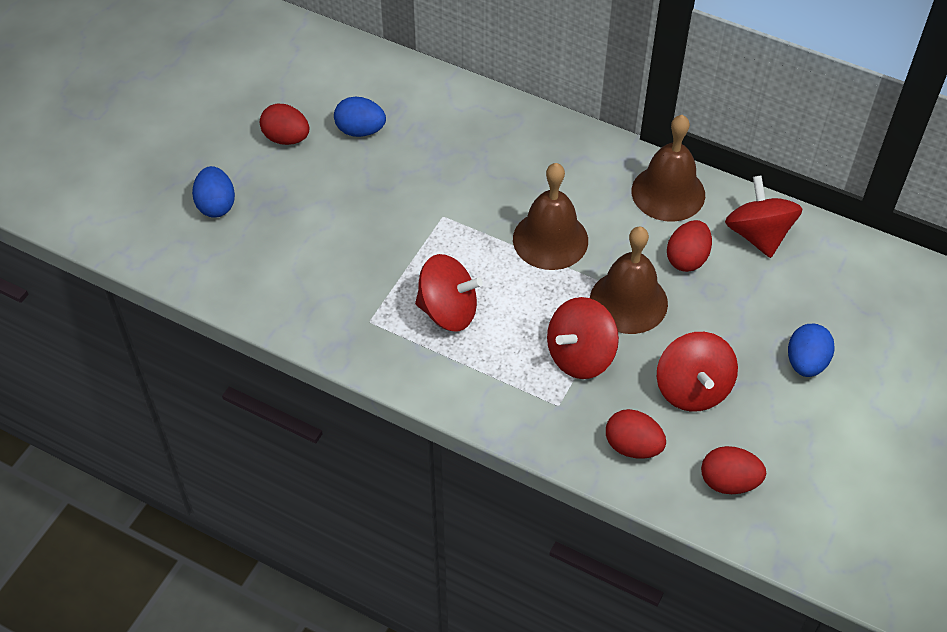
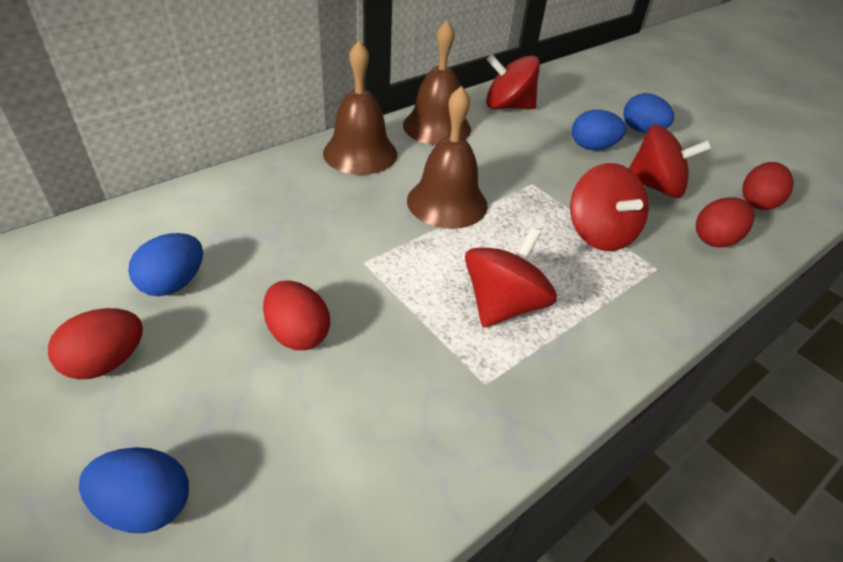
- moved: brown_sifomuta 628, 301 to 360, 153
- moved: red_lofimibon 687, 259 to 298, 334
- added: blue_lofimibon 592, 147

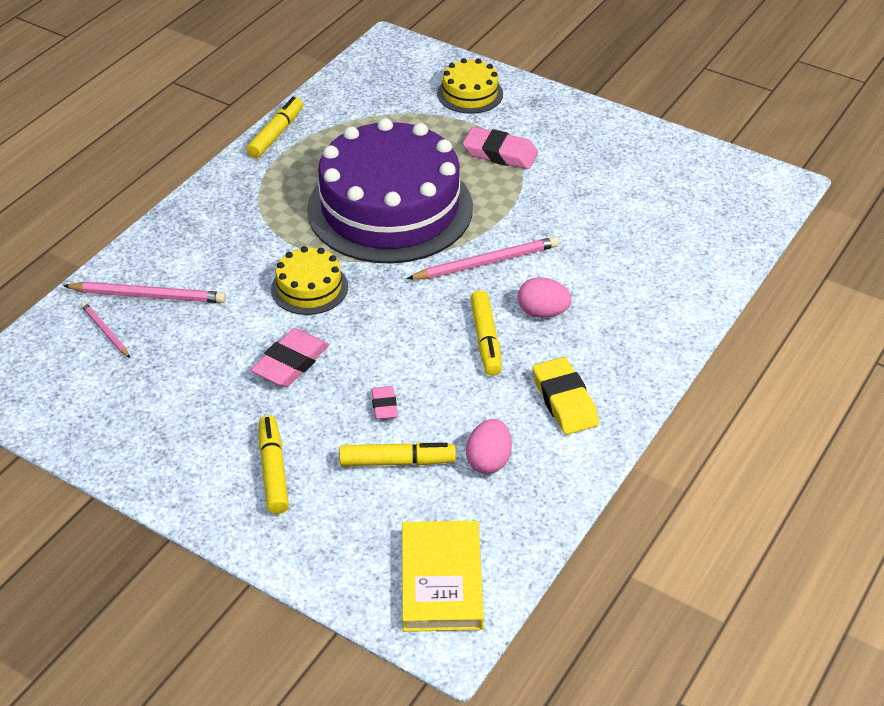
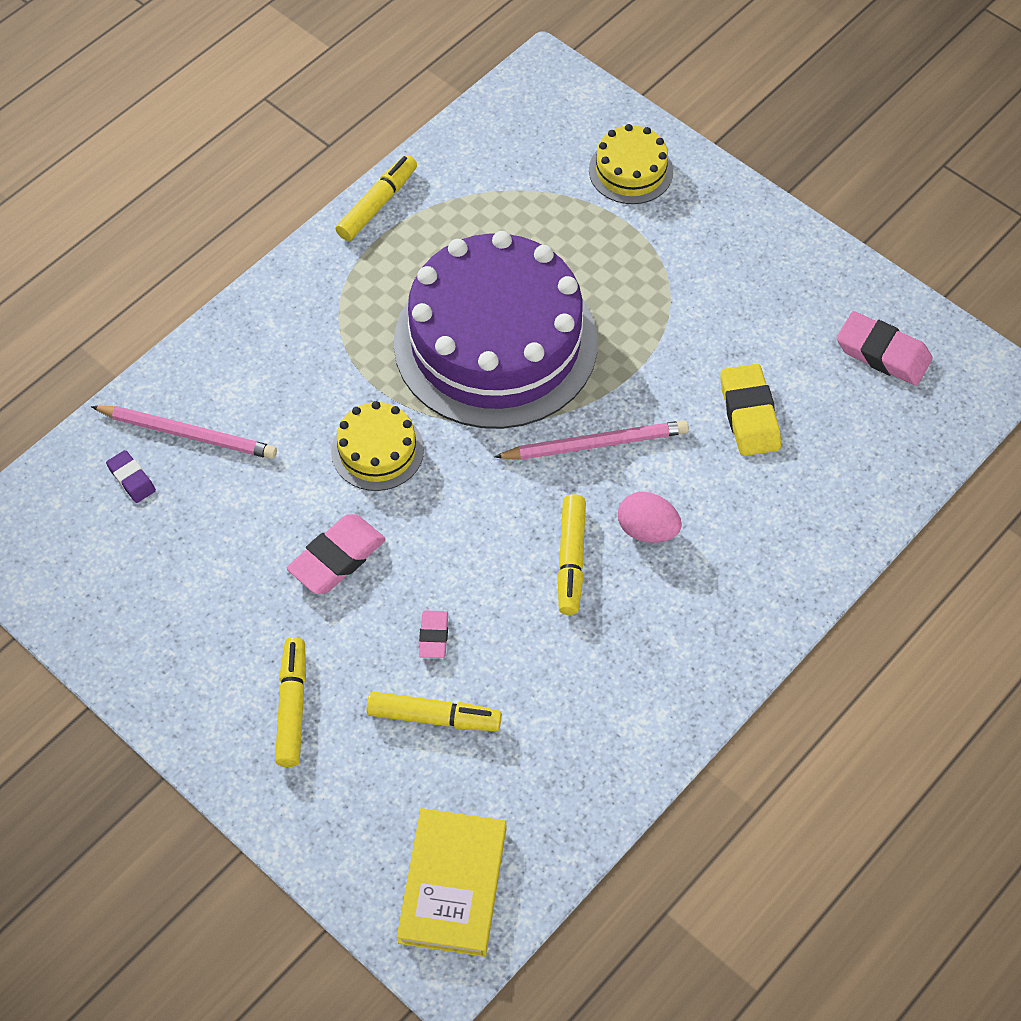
- replaced: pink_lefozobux 105, 331 to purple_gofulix 131, 479
- moved: pink_gofulix 500, 153 to 882, 353
- removed: pink_lofimibon 488, 460
- moved: yellow_gofulix 564, 401 to 749, 414

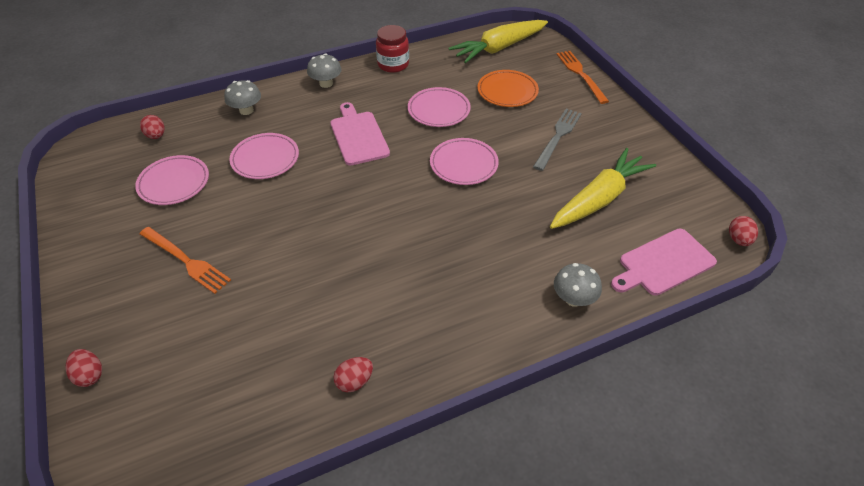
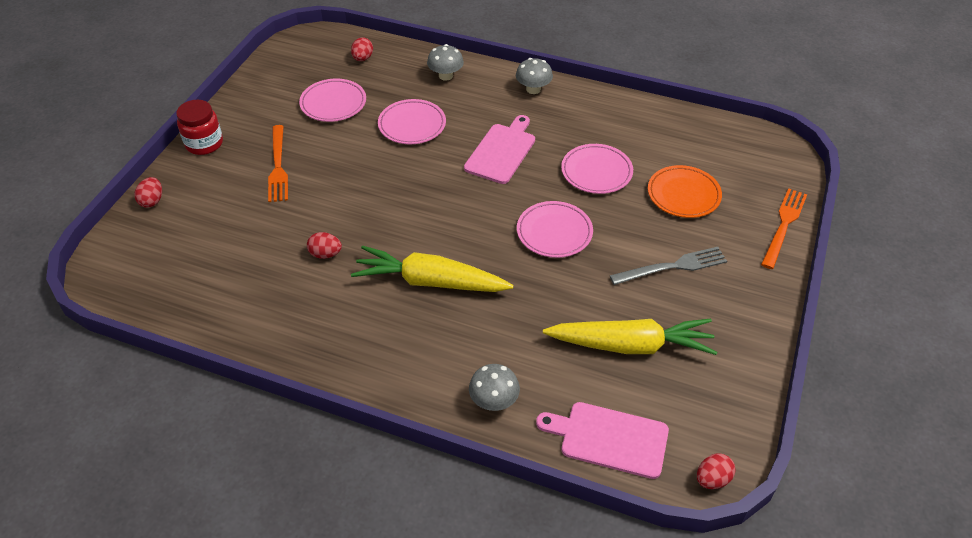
- moved: red_lofimibon 354, 381 to 325, 254
- moved: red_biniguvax 393, 64 to 204, 143
- moved: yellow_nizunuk 499, 48 to 431, 282

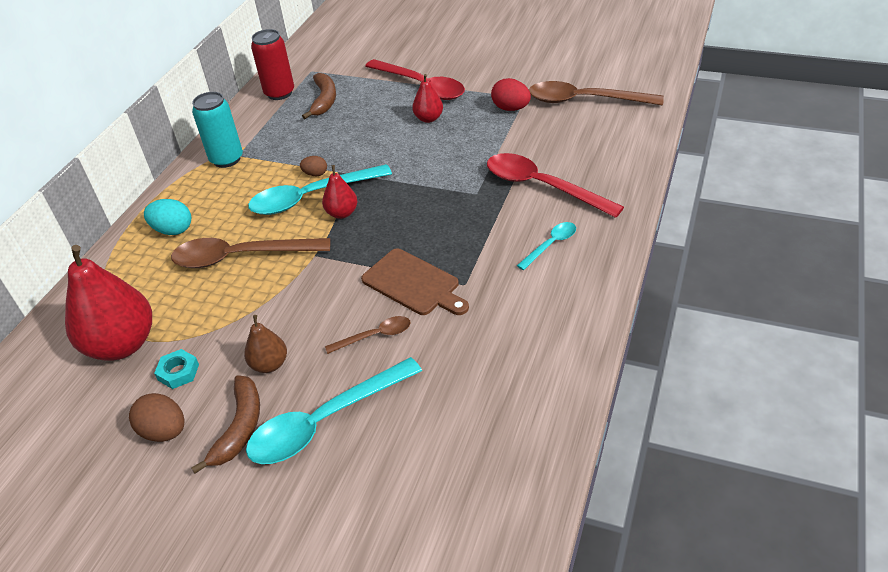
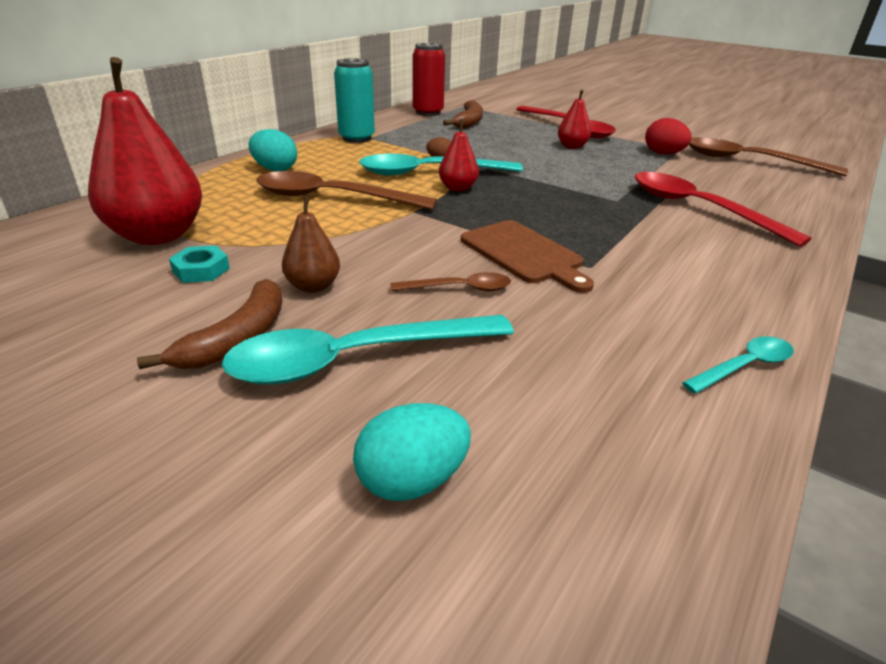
- removed: brown_lofimibon 164, 431
- moved: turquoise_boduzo 550, 245 to 744, 366
- added: turquoise_lofimibon 412, 480

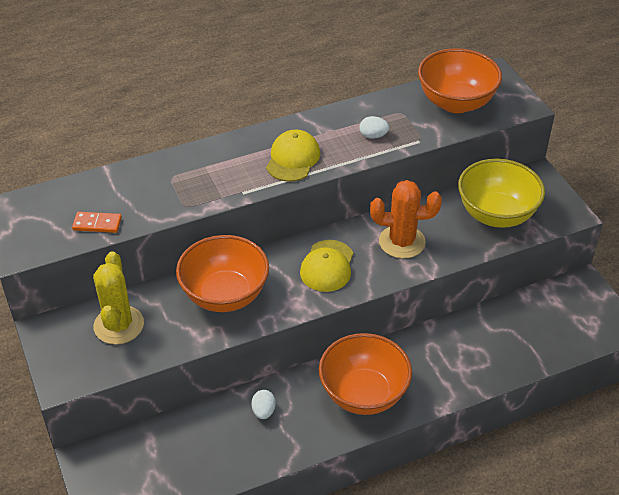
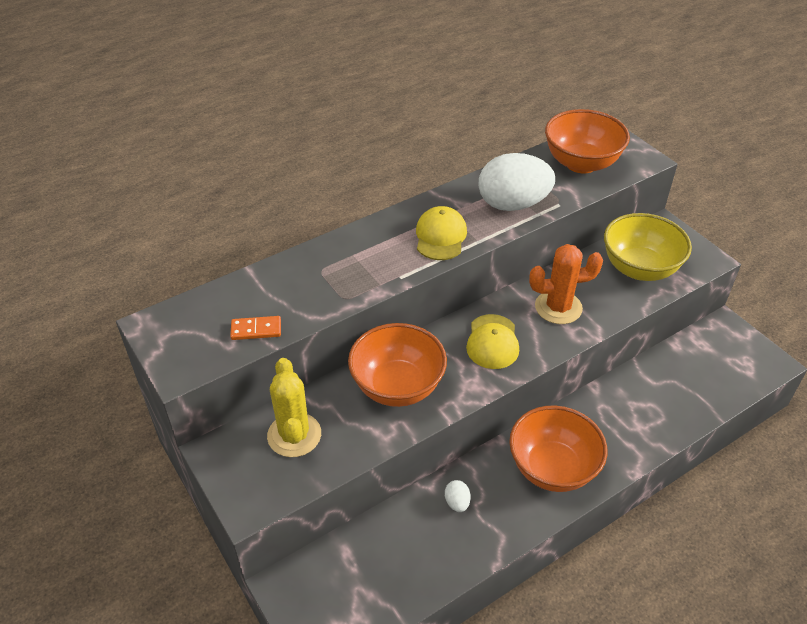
- resized: white_lofimibon 373, 136 = 512, 204 x2.48

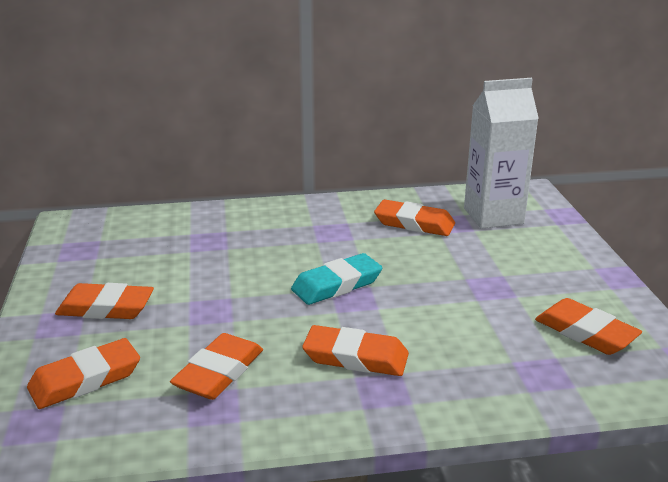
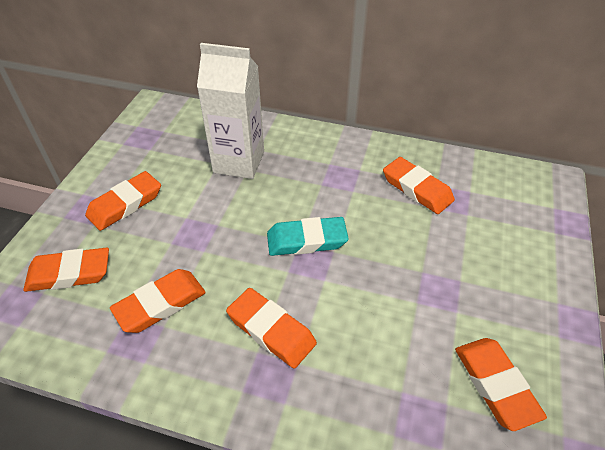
- turned: orange_gofulix 106, 308 = 125, 204 75 degrees counterclockwise
- moved: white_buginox 493, 216 to 239, 162

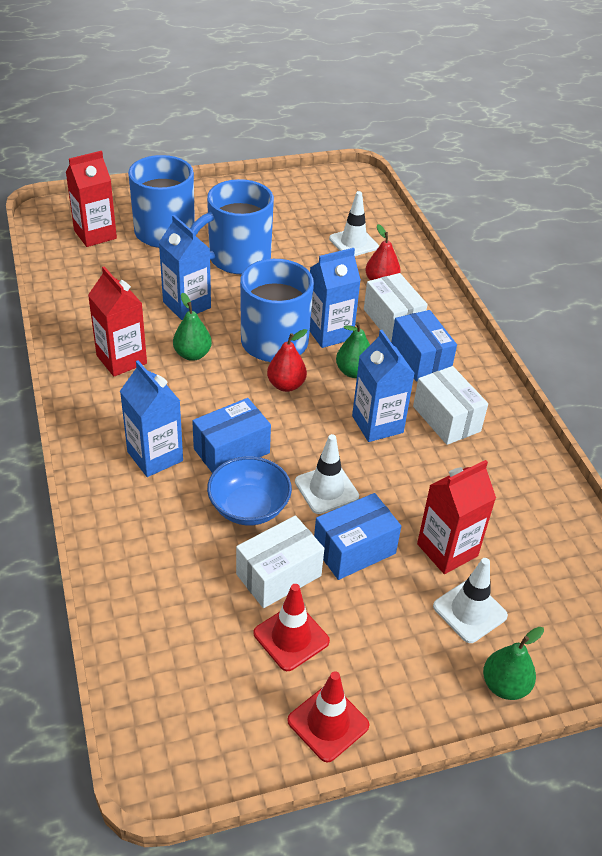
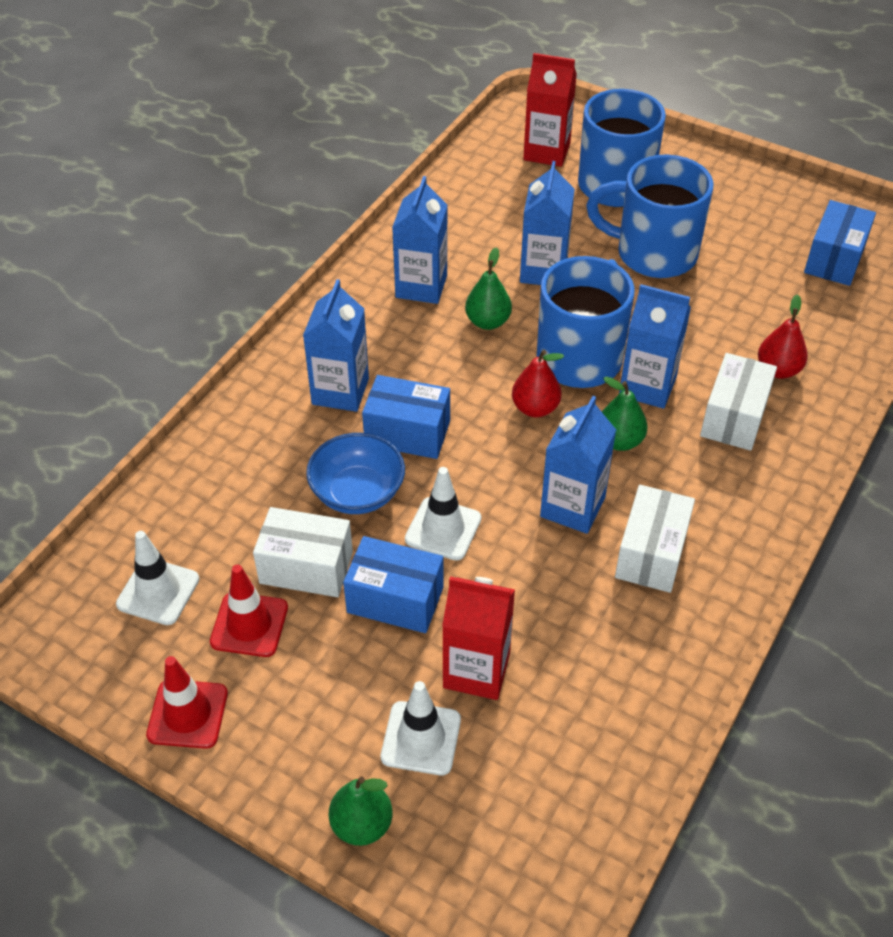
- recoloured: red_buginox 121, 359 to blue_buginox 421, 286
- moved: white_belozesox 353, 243 to 158, 591
- moved: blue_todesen 420, 359 to 834, 259

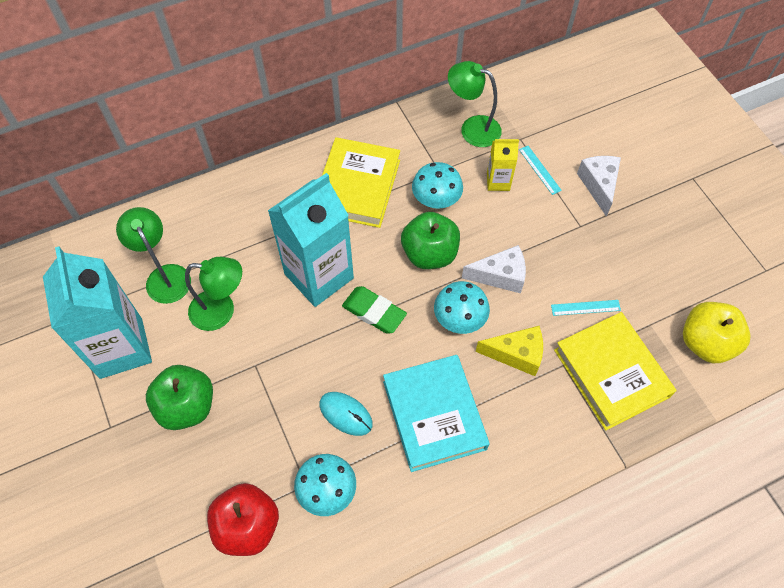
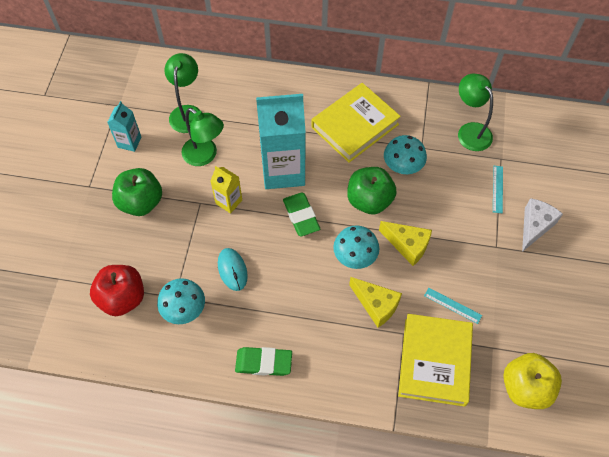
- resized: turquoise_buginox 121, 348 = 129, 142 x0.47
- removed: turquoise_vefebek 434, 415
- recoloured: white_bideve 500, 276 to yellow_bideve 407, 245
- moved: yellow_buginox 498, 181 to 229, 202
- added: green_gofulix 263, 363

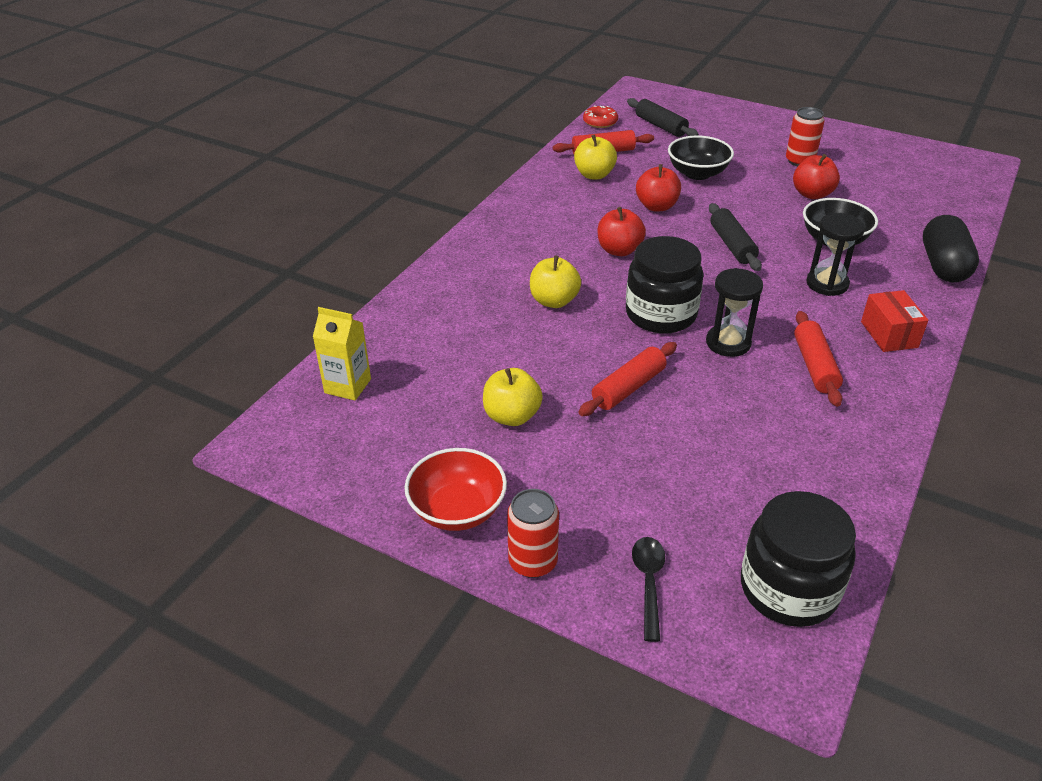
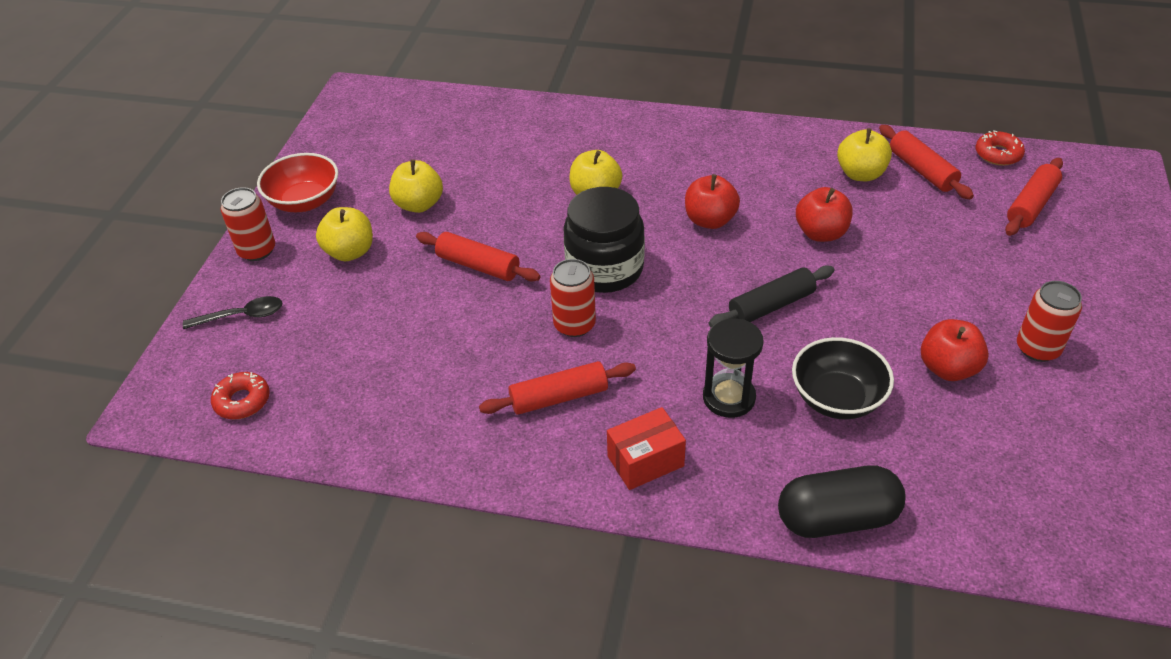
- removed: yellow_buginox 348, 386
- recoloured: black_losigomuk 660, 126 to red_losigomuk 1031, 205
- removed: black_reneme 697, 173
- replaced: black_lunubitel 728, 343 to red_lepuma 574, 325
- replaced: black_biniguvax 788, 589 to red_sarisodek 242, 401
- added: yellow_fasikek 350, 252

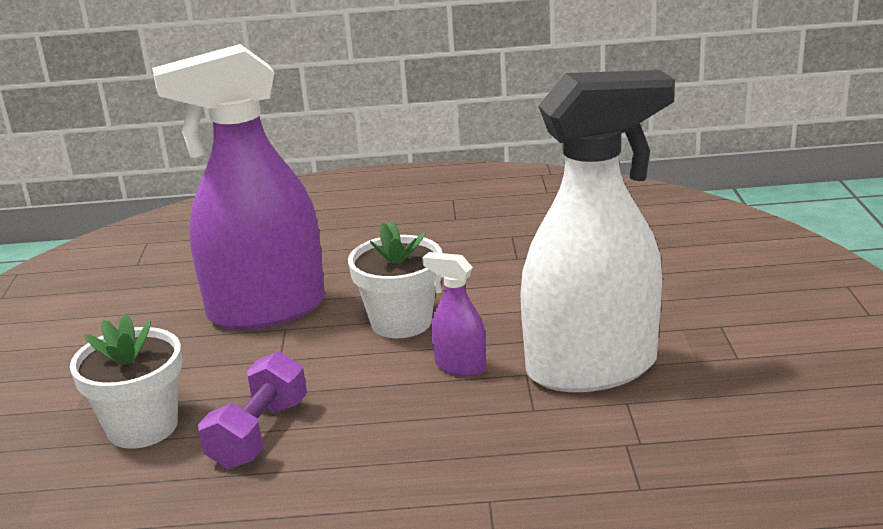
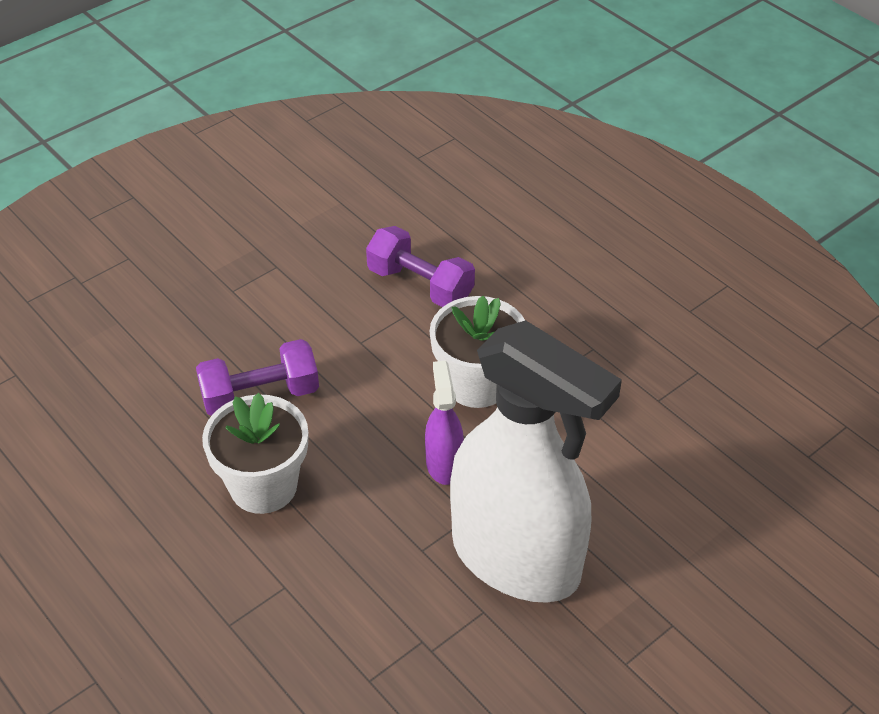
- moved: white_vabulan 142, 427 to 263, 486
- replaced: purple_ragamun 266, 310 to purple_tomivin 420, 285

